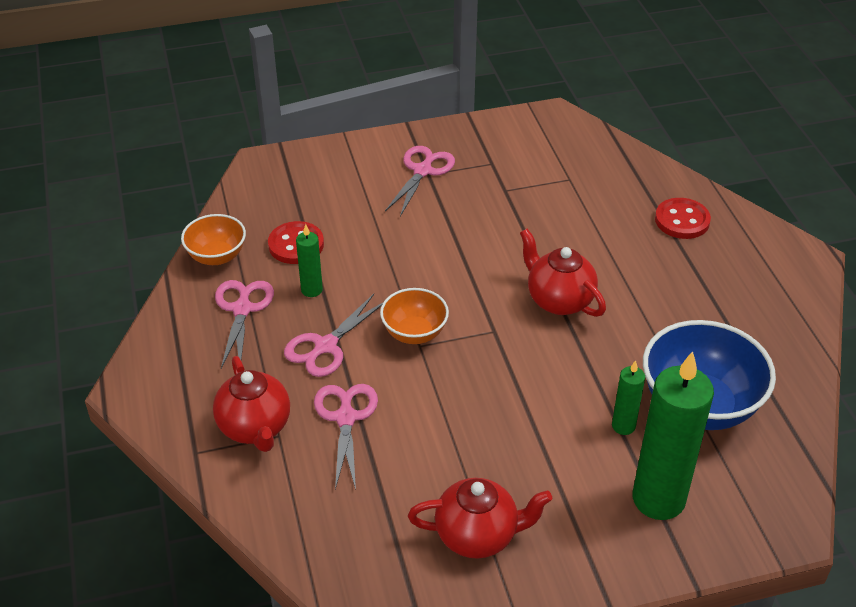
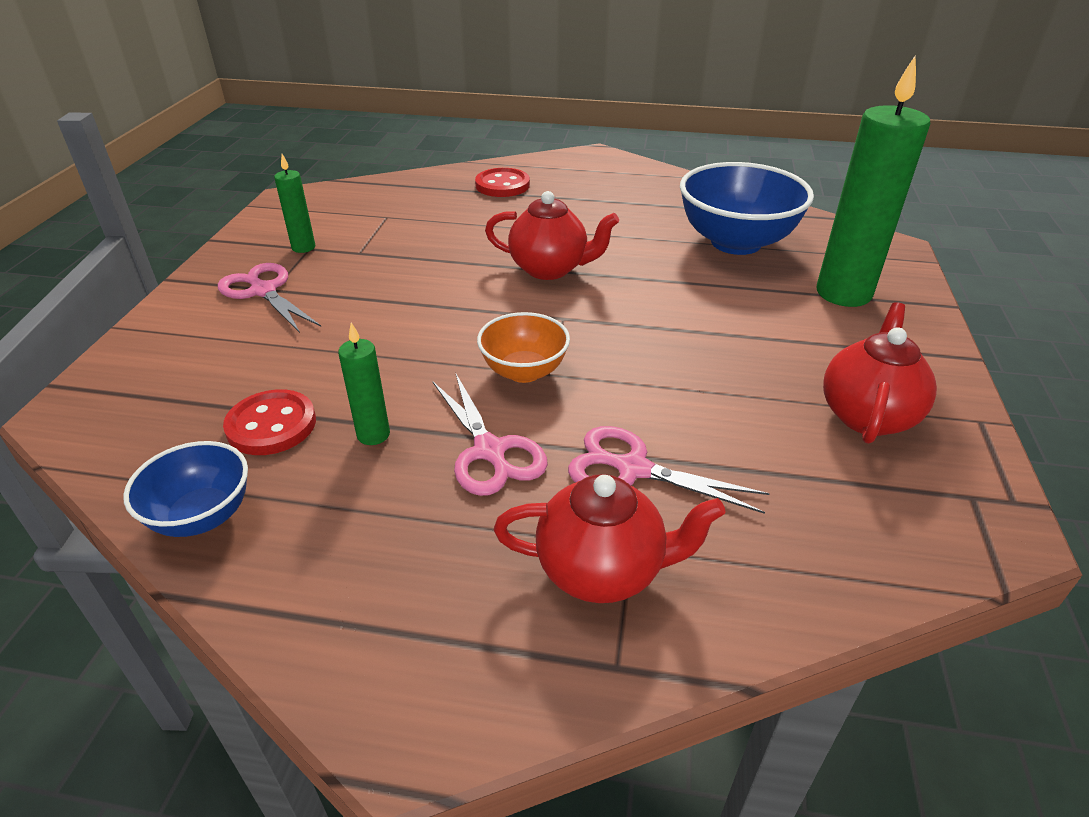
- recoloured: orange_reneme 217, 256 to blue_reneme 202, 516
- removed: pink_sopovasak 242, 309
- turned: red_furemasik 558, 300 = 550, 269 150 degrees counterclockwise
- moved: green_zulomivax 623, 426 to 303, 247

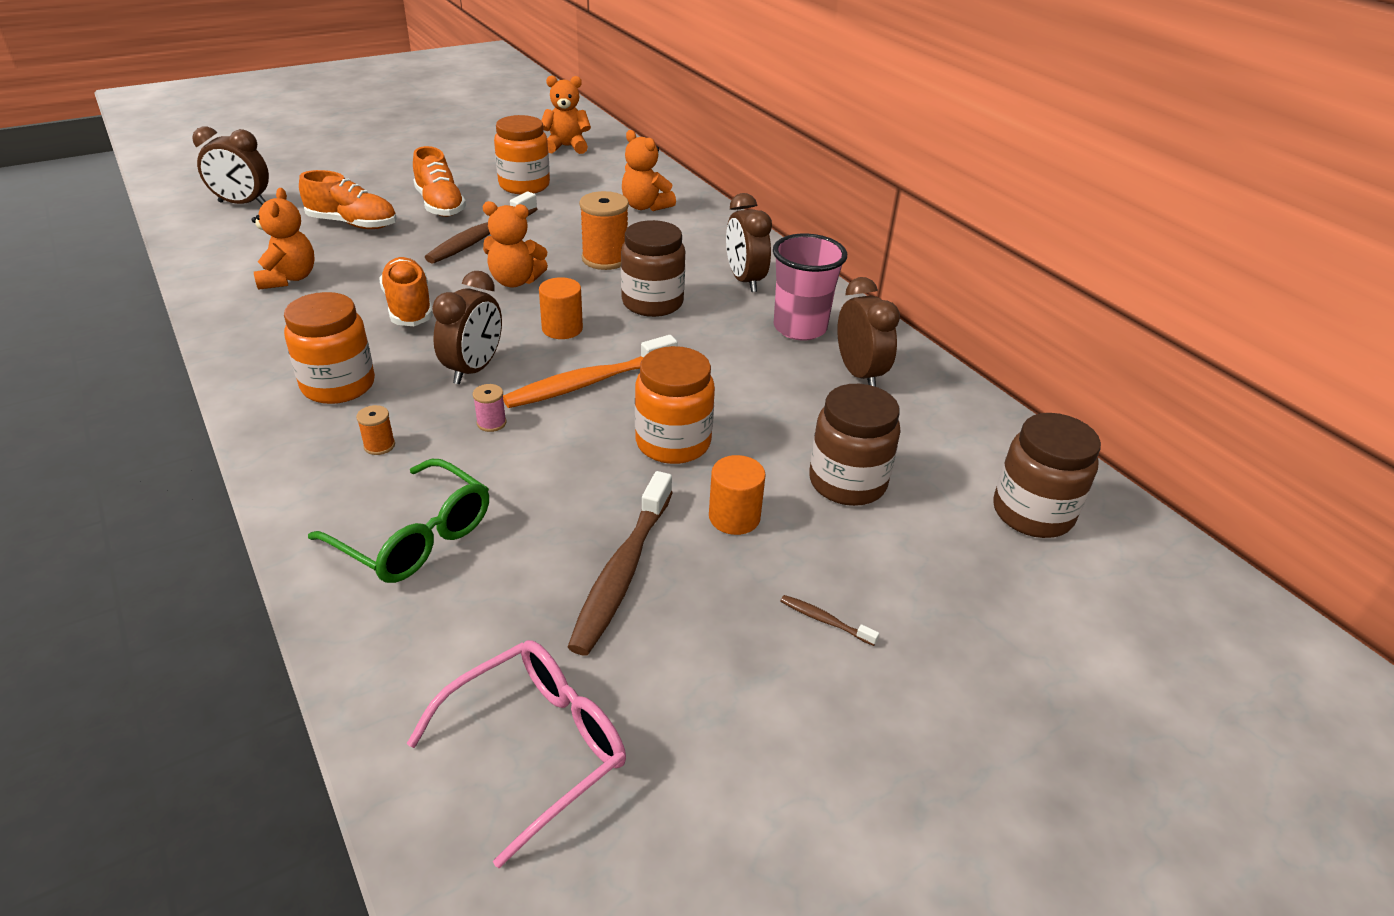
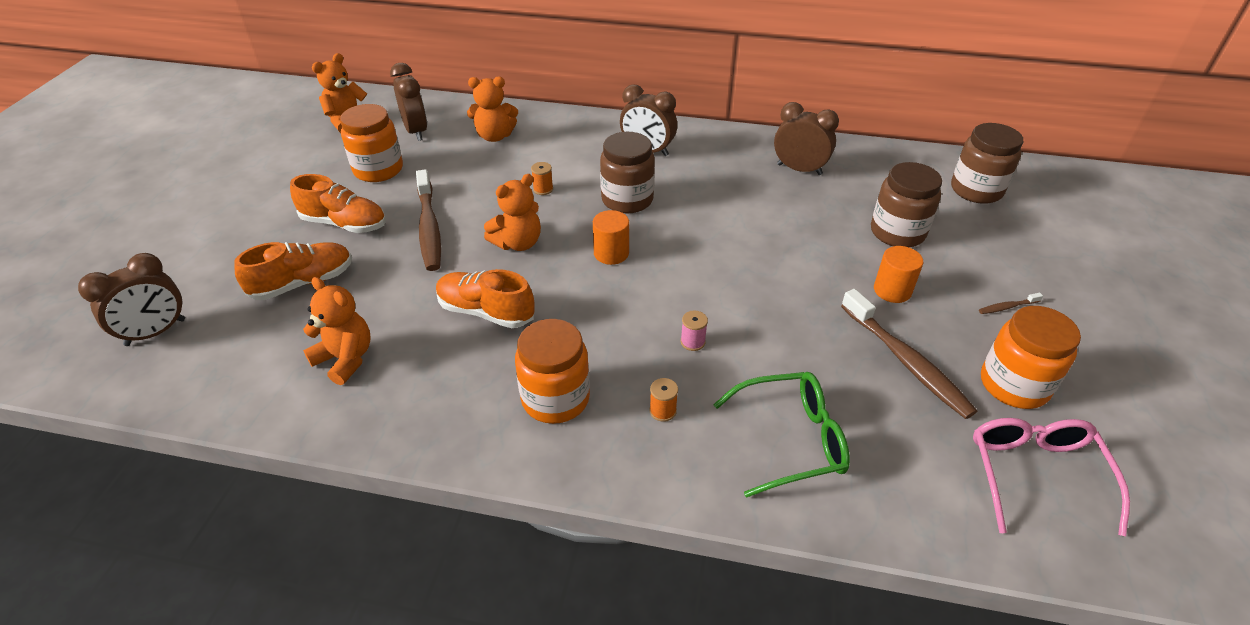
- moved: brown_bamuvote 474, 369 to 416, 131
- removed: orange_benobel 588, 383
- resized: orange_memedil 605, 259 = 543, 189 x0.48
- moved: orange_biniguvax 673, 443 to 1014, 385
- removed: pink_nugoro 800, 328

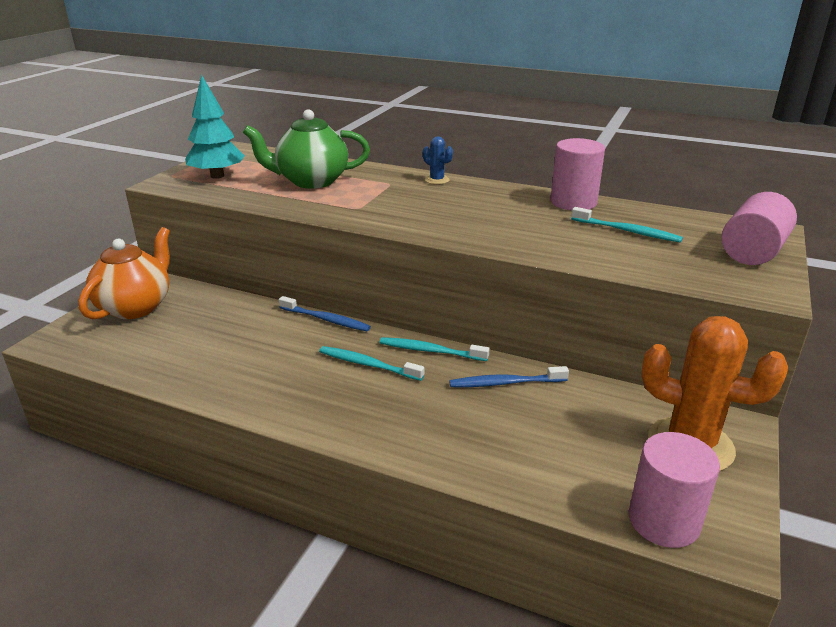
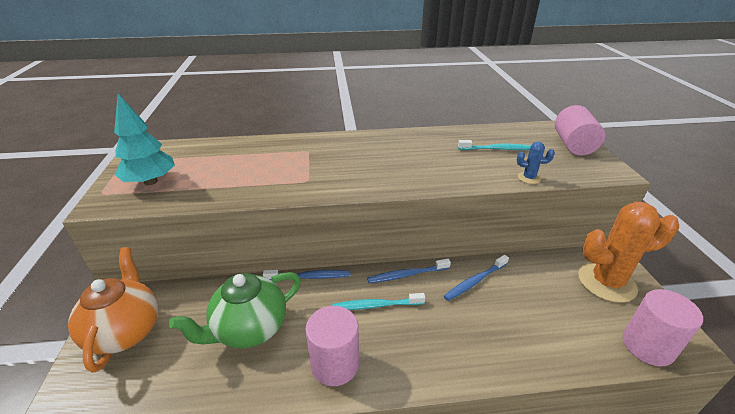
- moved: green_furemasik 311, 181 to 249, 329
- recoloured: turquoise_benobel 430, 351 to blue_benobel 407, 275
- moved: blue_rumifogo 437, 180 to 529, 178
- moved: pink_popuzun 573, 202 to 335, 364

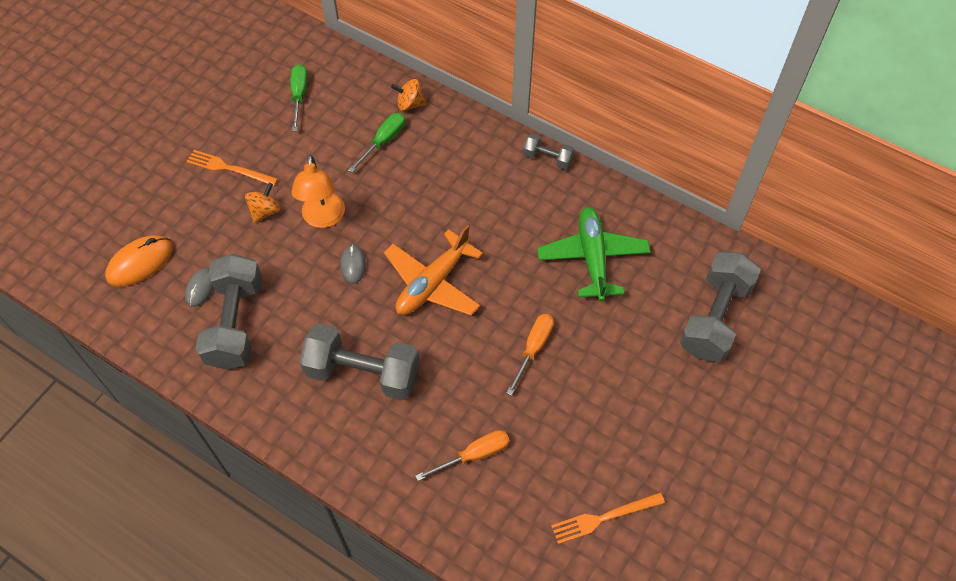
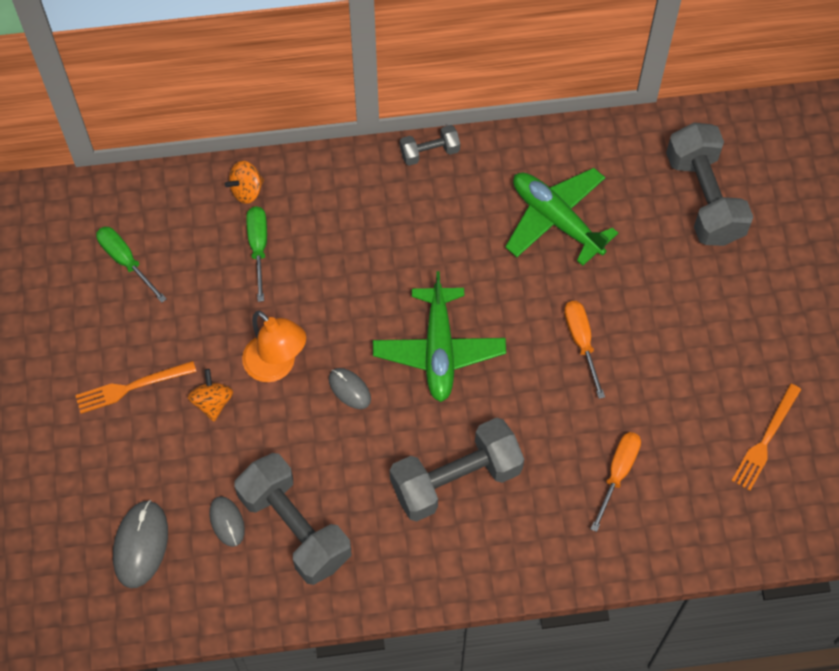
- recoloured: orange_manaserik 140, 262 to grey_manaserik 140, 545
- recoloured: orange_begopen 433, 283 to green_begopen 439, 350

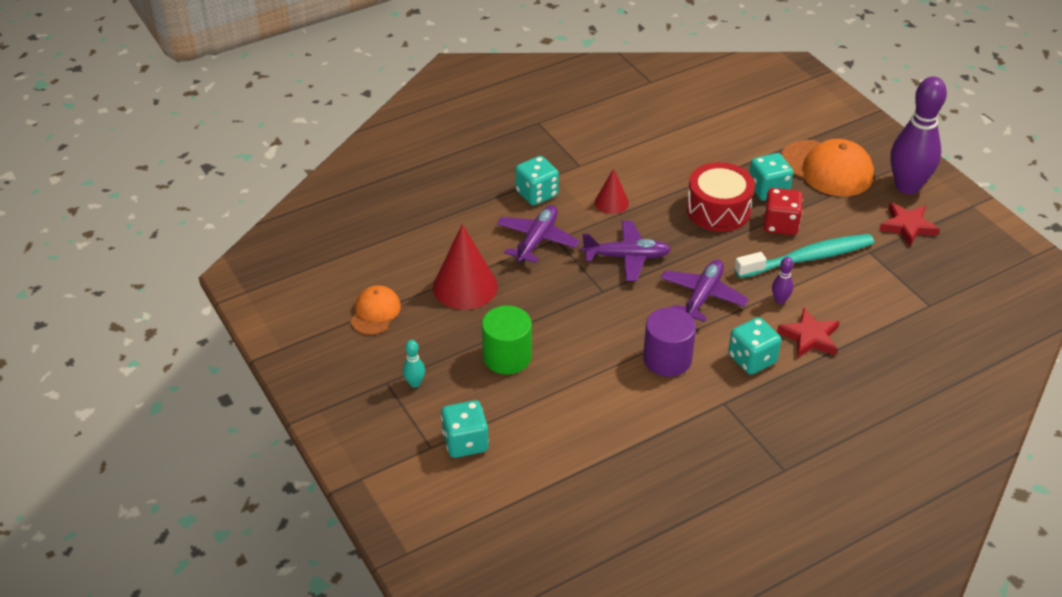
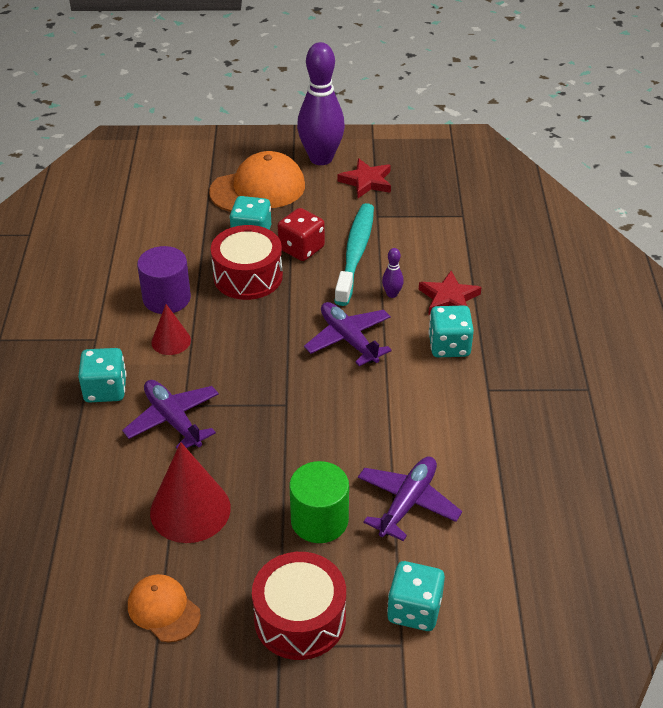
- replaced: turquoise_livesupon 415, 383 to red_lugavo 300, 618
- moved: purple_begopen 627, 257 to 407, 503
- moved: purple_popuzun 667, 359 to 166, 298

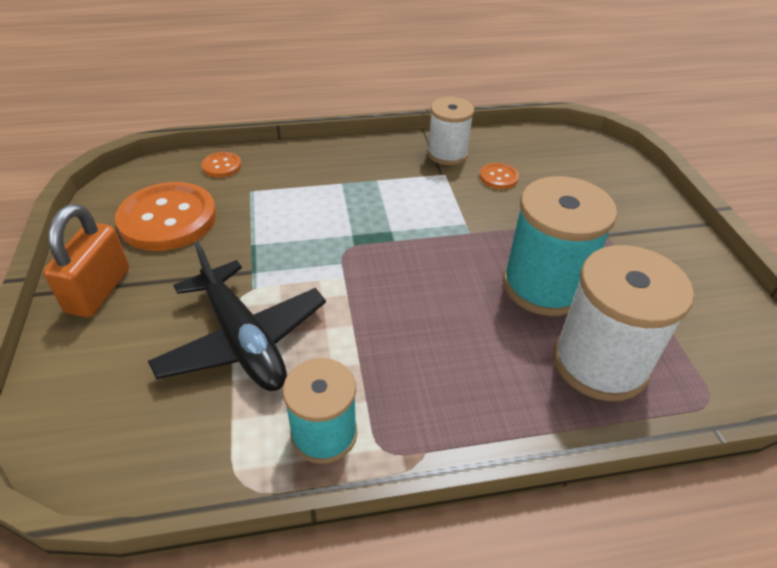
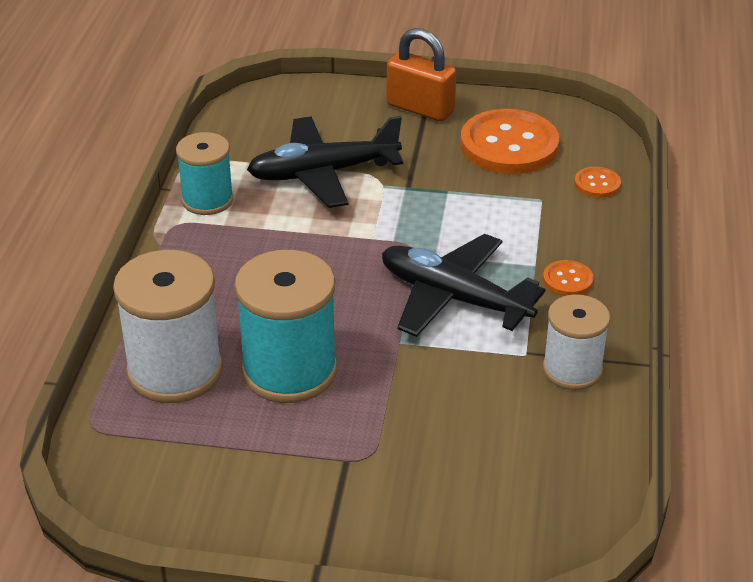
- moved: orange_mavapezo 498, 177 to 567, 280
- added: black_begopen 453, 298

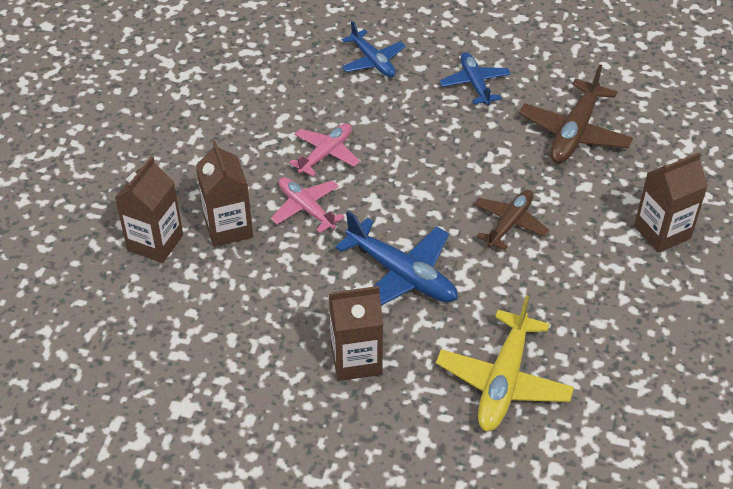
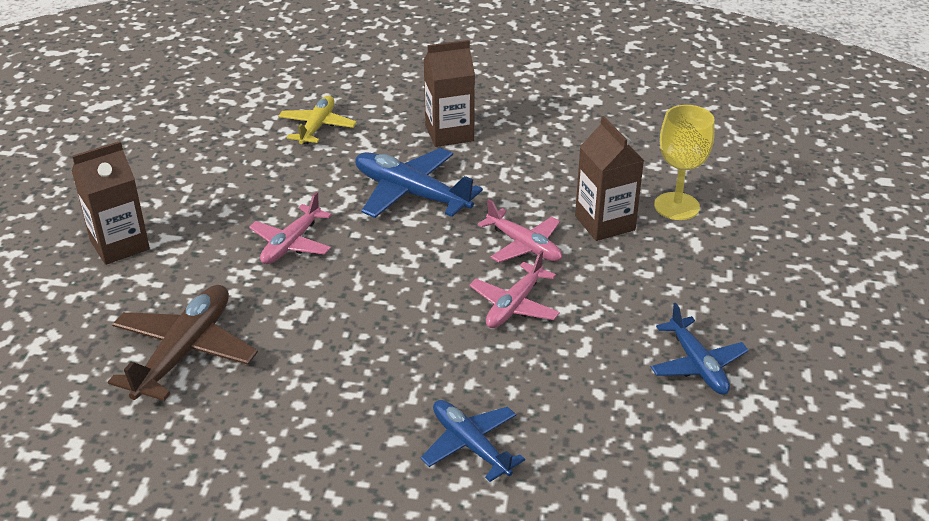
- replaced: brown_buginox 155, 242 to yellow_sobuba 676, 206
- resized: yellow_begopen 503, 381 = 317, 127 x0.65
- moved: blue_begopen 475, 84 to 697, 365
- recoloured: brown_begopen 510, 223 to pink_begopen 291, 244

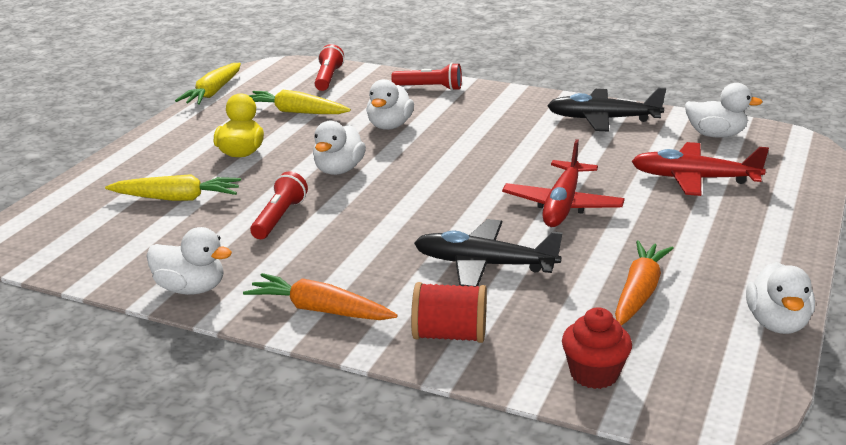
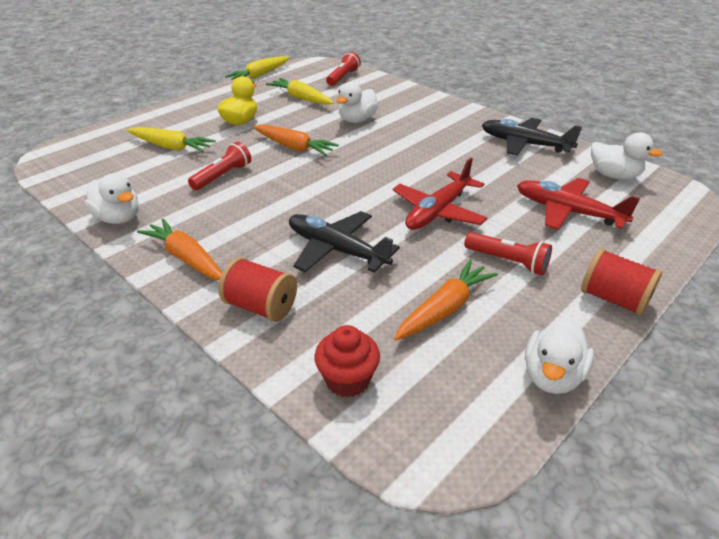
- replaced: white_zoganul 339, 170 to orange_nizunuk 294, 147
- moved: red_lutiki 429, 88 to 507, 261
- added: red_memedil 614, 299

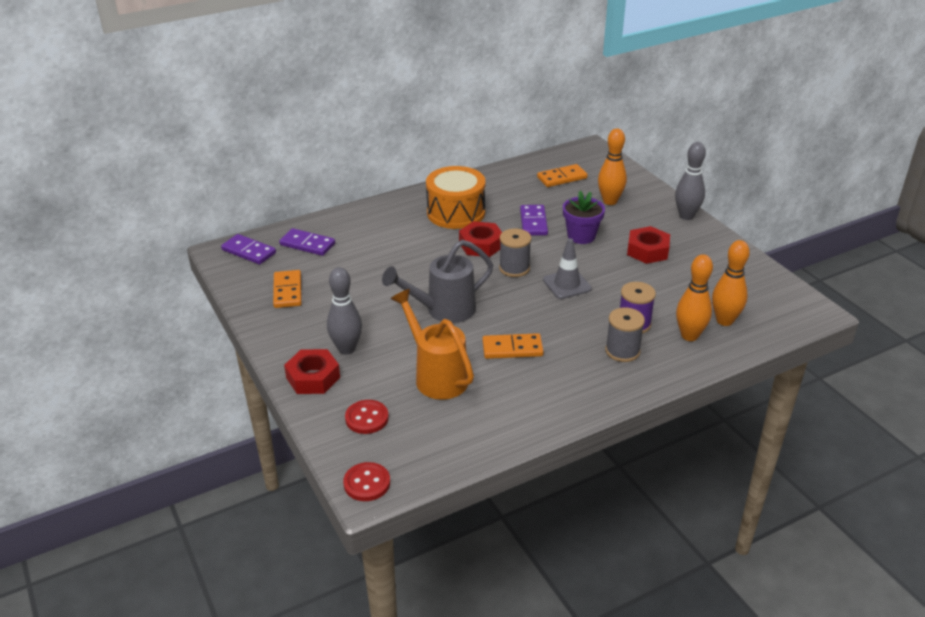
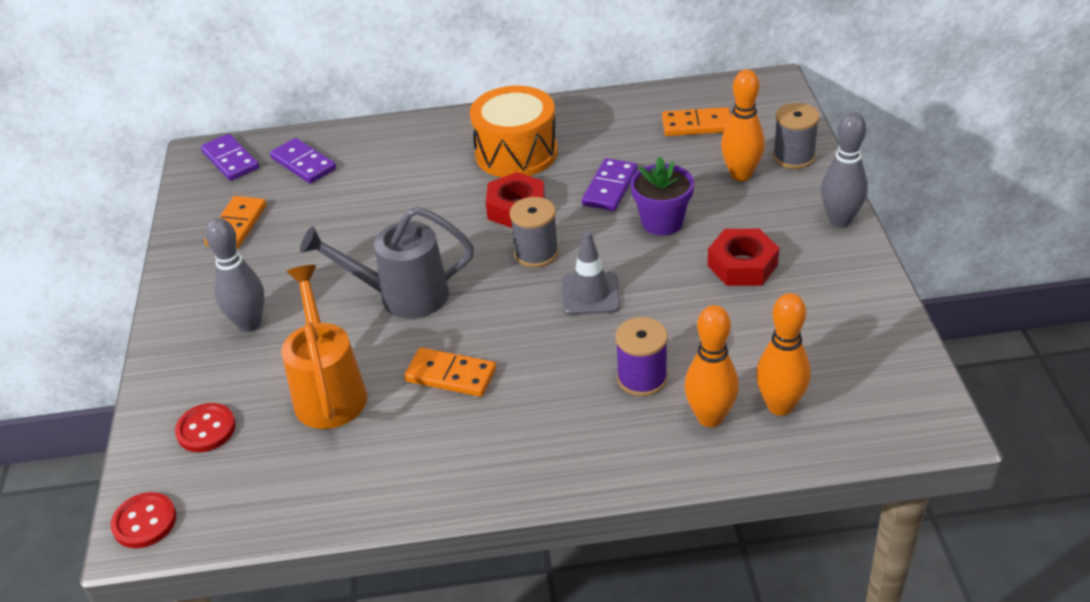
- removed: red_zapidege 313, 377
- moved: grey_memedil 622, 351 to 793, 157

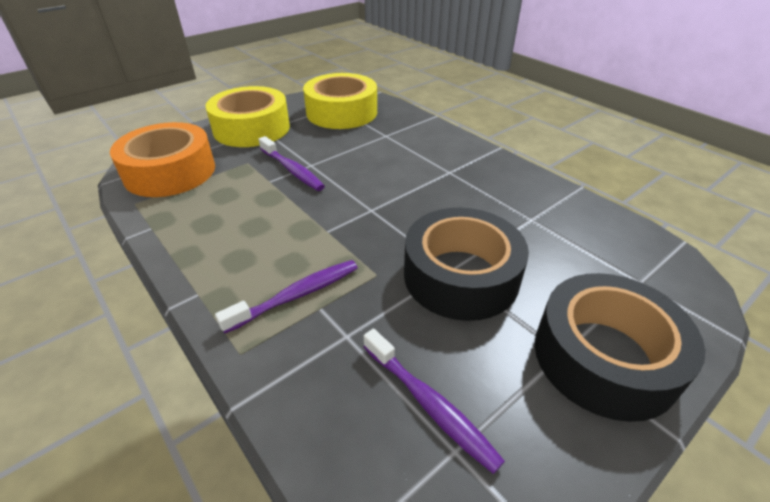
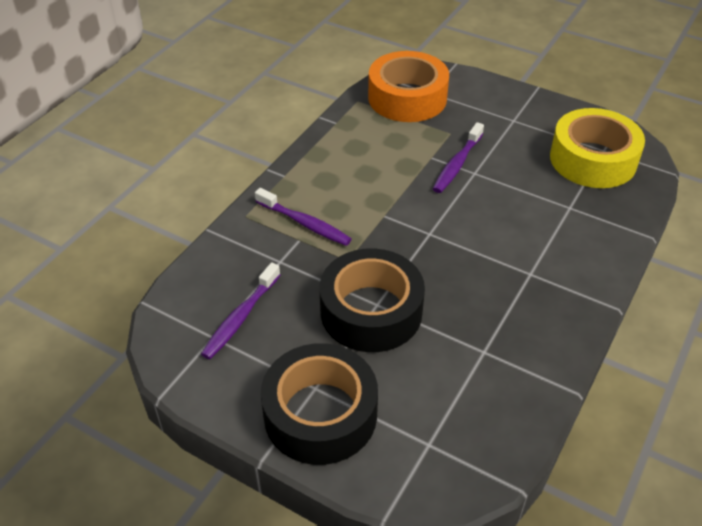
- removed: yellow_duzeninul 251, 128

